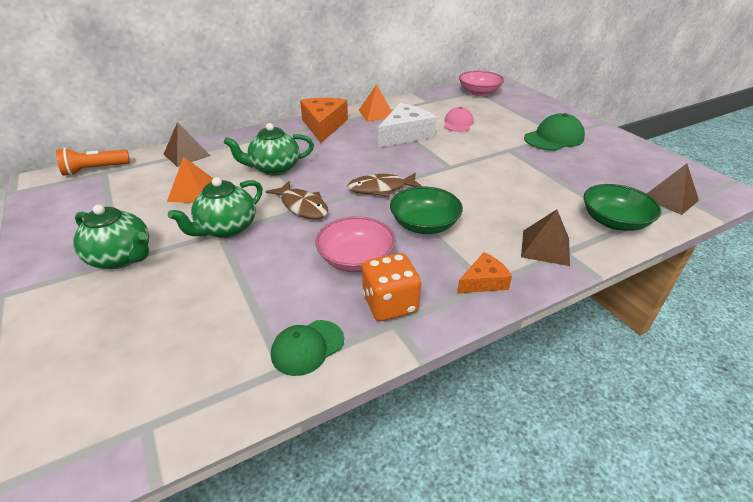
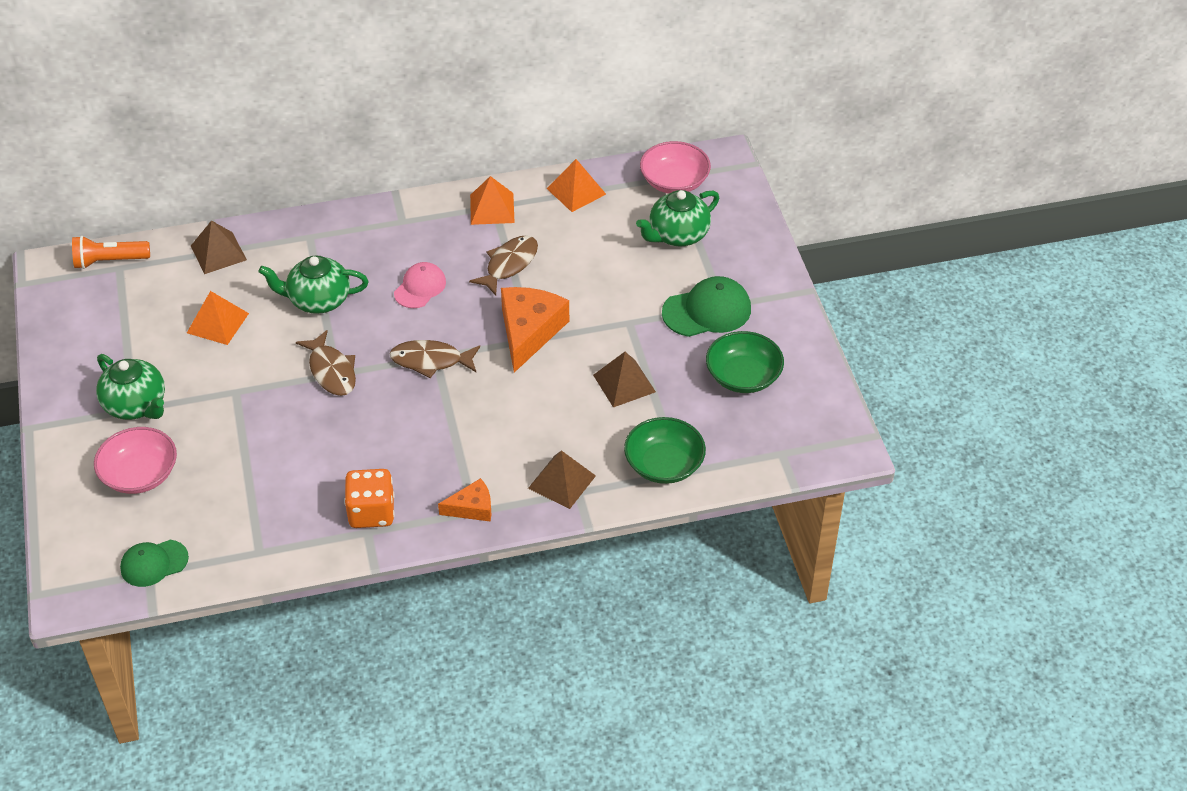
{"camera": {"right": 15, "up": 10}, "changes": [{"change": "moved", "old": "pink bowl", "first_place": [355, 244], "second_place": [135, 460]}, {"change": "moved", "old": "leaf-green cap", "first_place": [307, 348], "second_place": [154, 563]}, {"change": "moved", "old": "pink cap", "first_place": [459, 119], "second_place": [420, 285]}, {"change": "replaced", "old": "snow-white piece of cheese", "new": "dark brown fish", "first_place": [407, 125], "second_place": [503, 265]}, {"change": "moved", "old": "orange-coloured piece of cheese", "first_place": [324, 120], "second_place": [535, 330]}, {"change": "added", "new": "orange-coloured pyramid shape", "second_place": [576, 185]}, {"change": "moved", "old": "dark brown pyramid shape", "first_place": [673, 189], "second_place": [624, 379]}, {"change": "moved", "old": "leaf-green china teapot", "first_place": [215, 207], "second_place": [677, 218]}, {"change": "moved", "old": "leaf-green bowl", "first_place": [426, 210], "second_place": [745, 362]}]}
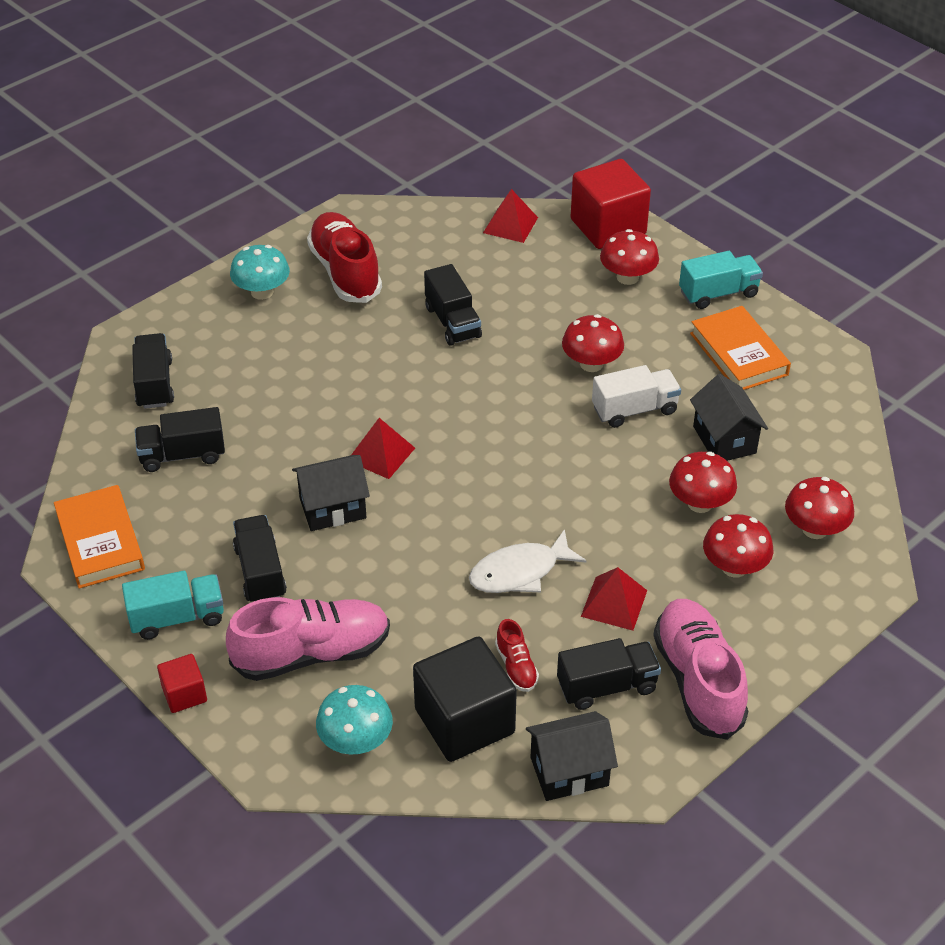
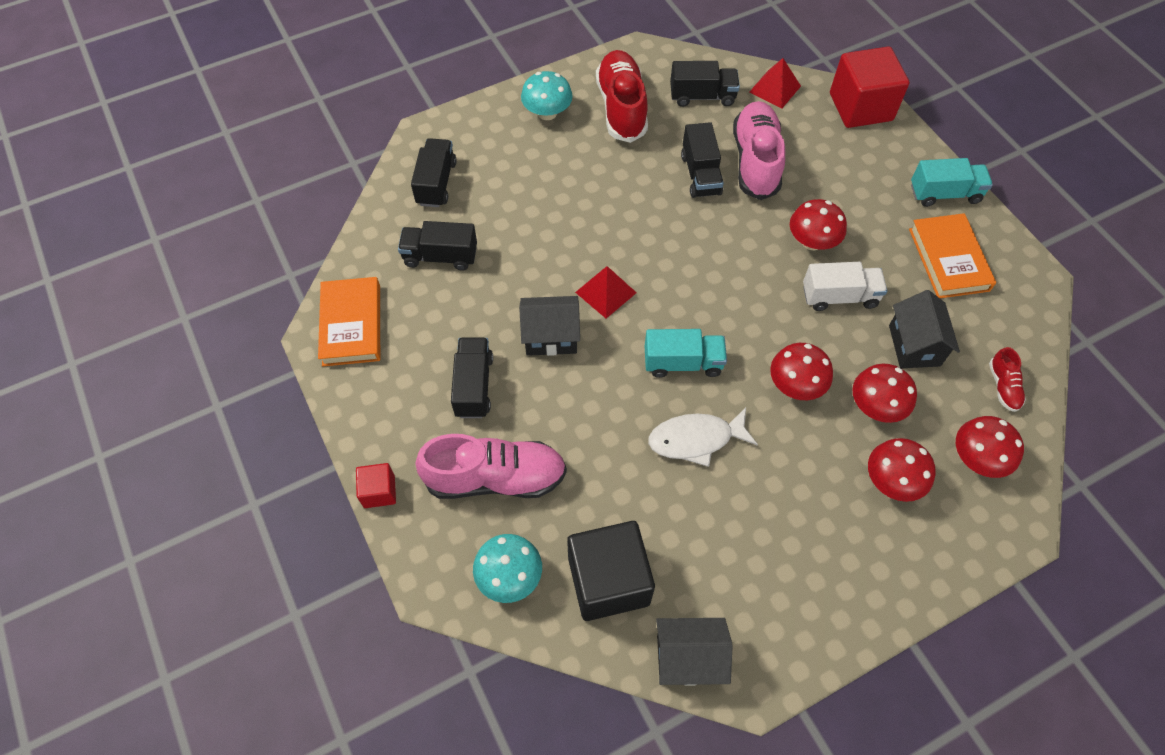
{"camera": {"right": 15, "up": 15}, "changes": [{"change": "moved", "old": "turquoise lorry", "first_place": [173, 605], "second_place": [686, 353]}, {"change": "moved", "old": "ebony lorry", "first_place": [609, 674], "second_place": [705, 84]}, {"change": "moved", "old": "pink lace-up shoe", "first_place": [700, 669], "second_place": [759, 150]}, {"change": "moved", "old": "crimson toadstool", "first_place": [629, 257], "second_place": [801, 371]}, {"change": "moved", "old": "crimson lace-up shoe", "first_place": [517, 655], "second_place": [1007, 379]}, {"change": "removed", "old": "crimson pyramid shape", "first_place": [614, 599]}]}
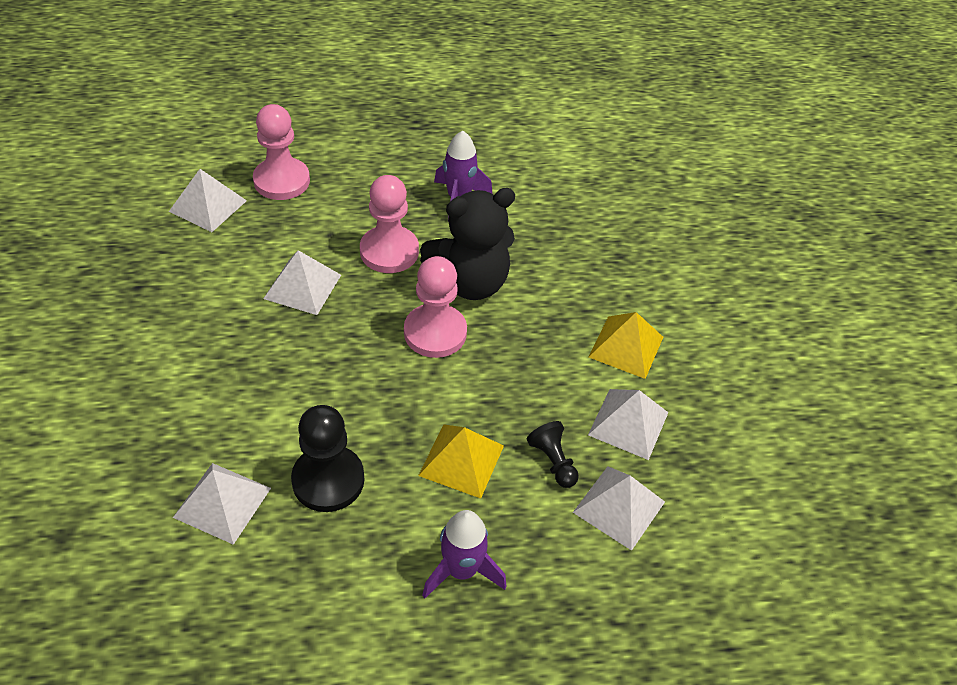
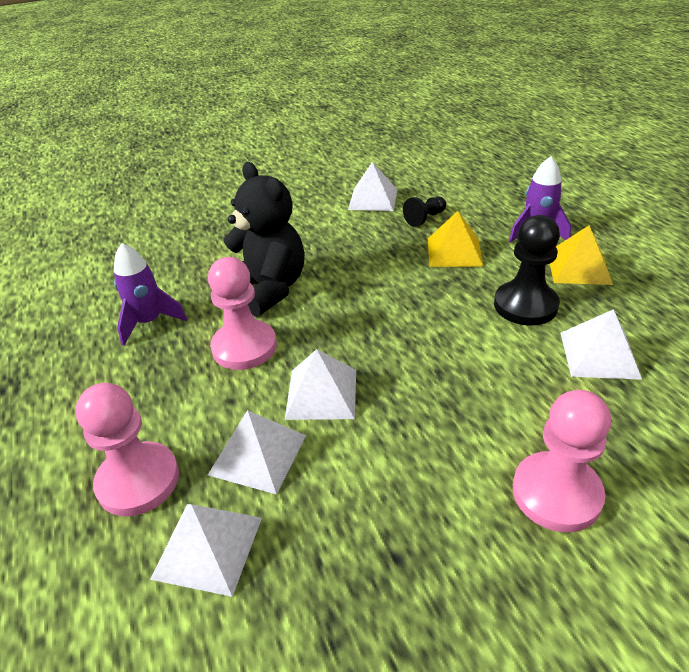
{"camera": {"right": -100, "up": -10}, "changes": [{"change": "moved", "old": "snow-white pyramid shape", "first_place": [619, 508], "second_place": [257, 452]}, {"change": "moved", "old": "pink pawn", "first_place": [435, 307], "second_place": [562, 461]}, {"change": "moved", "old": "yellow pyramid shape", "first_place": [626, 345], "second_place": [581, 255]}]}
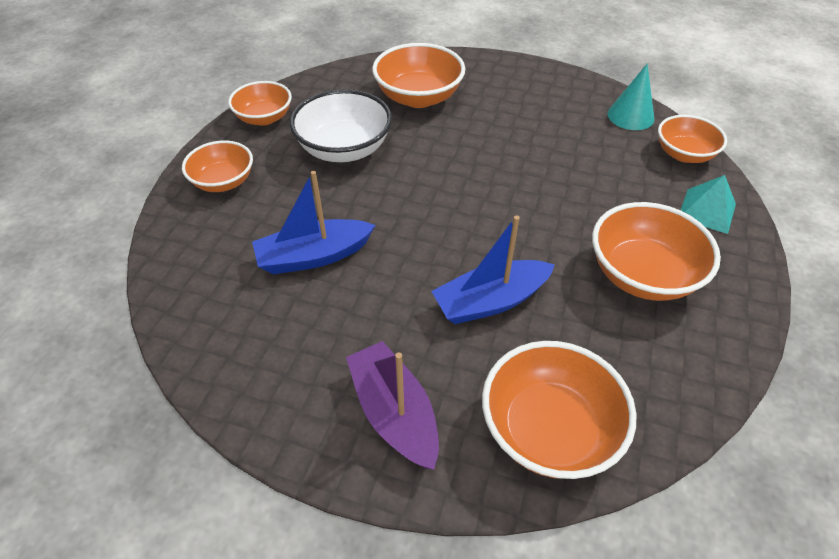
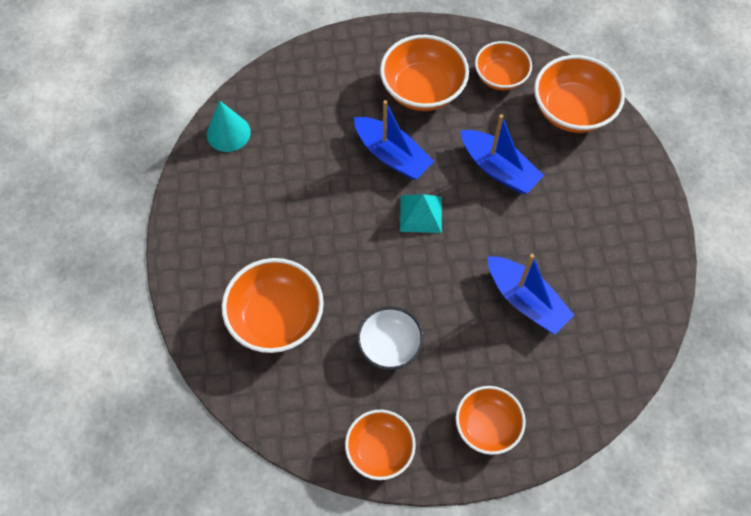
{"camera": {"right": -115, "up": 15}, "changes": [{"change": "added", "new": "cobalt sailboat", "second_place": [394, 140]}, {"change": "resized", "old": "snow-white bowl", "first_place": [341, 125], "second_place": [390, 338], "factor": 0.66}, {"change": "moved", "old": "turquoise pyramid shape", "first_place": [708, 204], "second_place": [421, 213]}, {"change": "moved", "old": "orange-coloured bowl", "first_place": [692, 139], "second_place": [503, 65]}, {"change": "removed", "old": "purple sailboat", "first_place": [392, 405]}]}
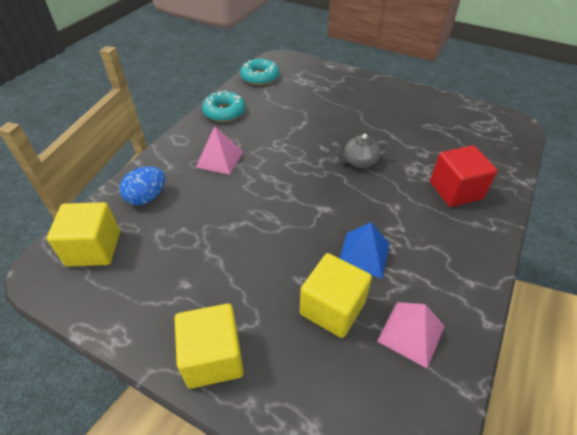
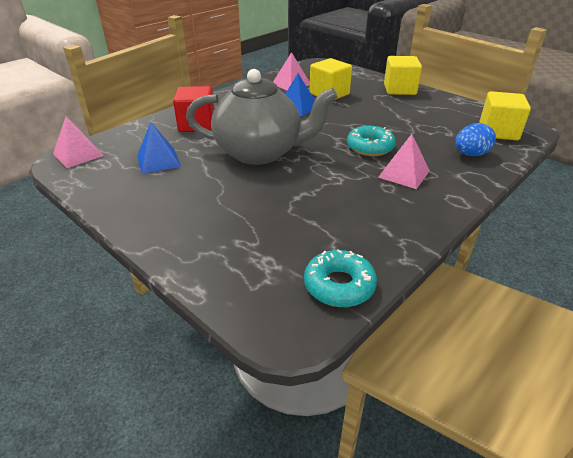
{"camera": {"right": -165, "up": -10}, "changes": [{"change": "added", "new": "pink pyramid shape", "second_place": [78, 142]}, {"change": "added", "new": "cobalt pyramid shape", "second_place": [159, 148]}, {"change": "resized", "old": "grey china teapot", "first_place": [361, 151], "second_place": [262, 117], "factor": 2.43}, {"change": "moved", "old": "turquoise donut", "first_place": [223, 106], "second_place": [371, 141]}]}
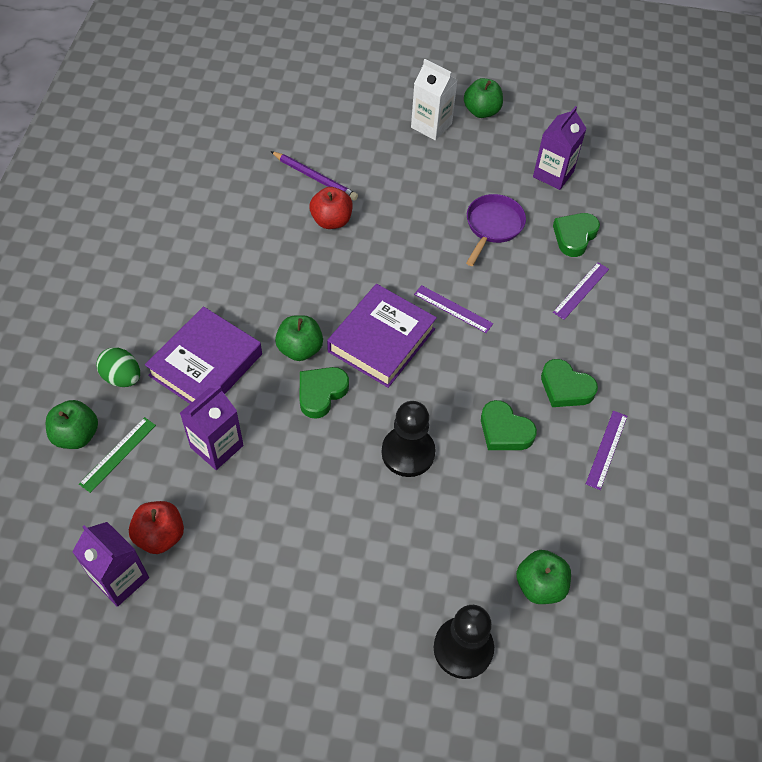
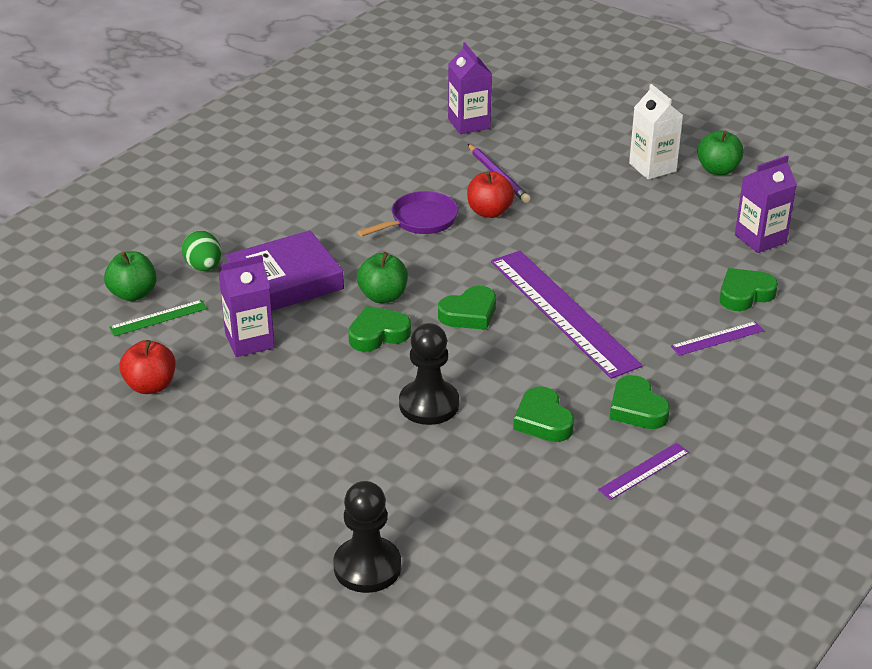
{"camera": {"right": 30, "up": -20}, "changes": [{"change": "moved", "old": "purple skillet", "first_place": [496, 230], "second_place": [407, 214]}, {"change": "replaced", "old": "purple hardcover", "new": "leaf-green heart shape", "first_place": [382, 336], "second_place": [467, 308]}, {"change": "moved", "old": "purple juice carton", "first_place": [110, 564], "second_place": [470, 88]}, {"change": "resized", "old": "purple ruler", "first_place": [453, 309], "second_place": [566, 315], "factor": 2.26}, {"change": "removed", "old": "leaf-green apple", "first_place": [543, 577]}]}
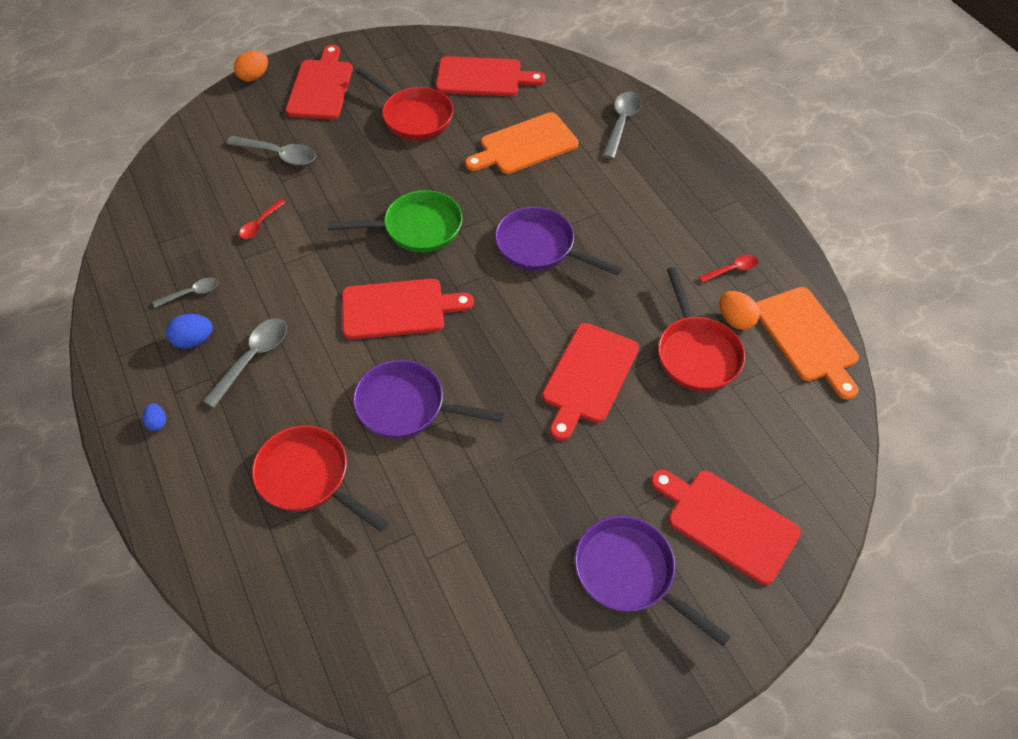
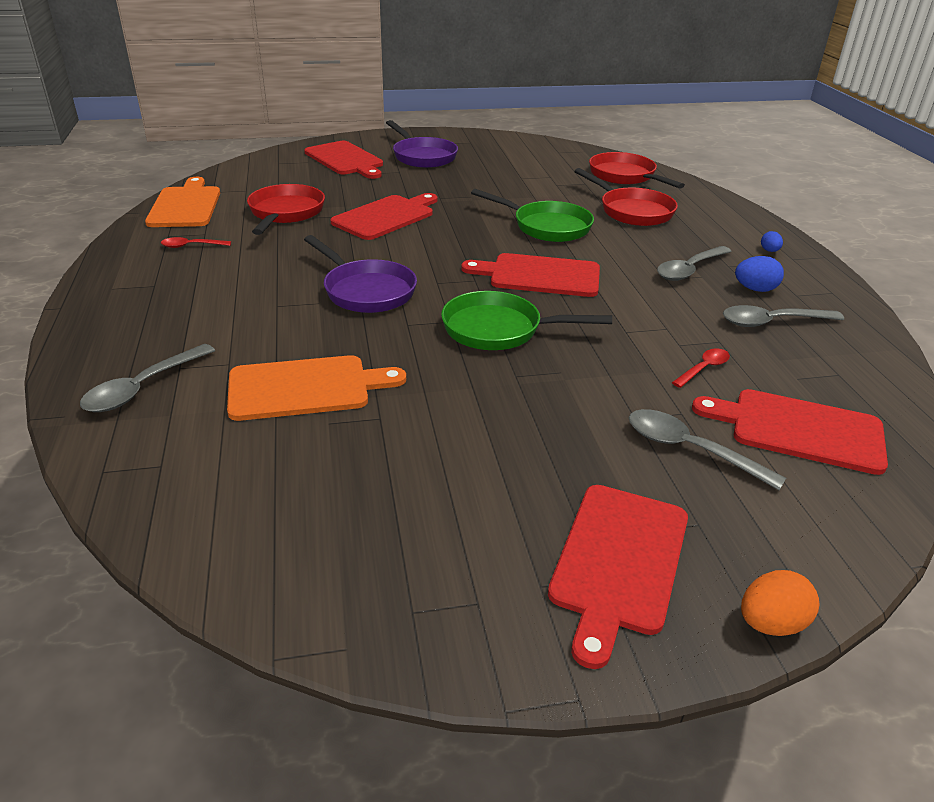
{"camera": {"right": -165, "up": -20}, "changes": [{"change": "recoloured", "old": "purple skillet", "new": "leaf-green skillet", "first_place": [428, 399], "second_place": [532, 215]}, {"change": "moved", "old": "crimson skillet", "first_place": [404, 103], "second_place": [637, 170]}, {"change": "moved", "old": "crimson cutting board", "first_place": [490, 76], "second_place": [790, 432]}, {"change": "resized", "old": "grey tablespoon", "first_place": [185, 292], "second_place": [783, 316], "factor": 1.65}, {"change": "removed", "old": "orange-coloured toy egg", "first_place": [739, 310]}]}
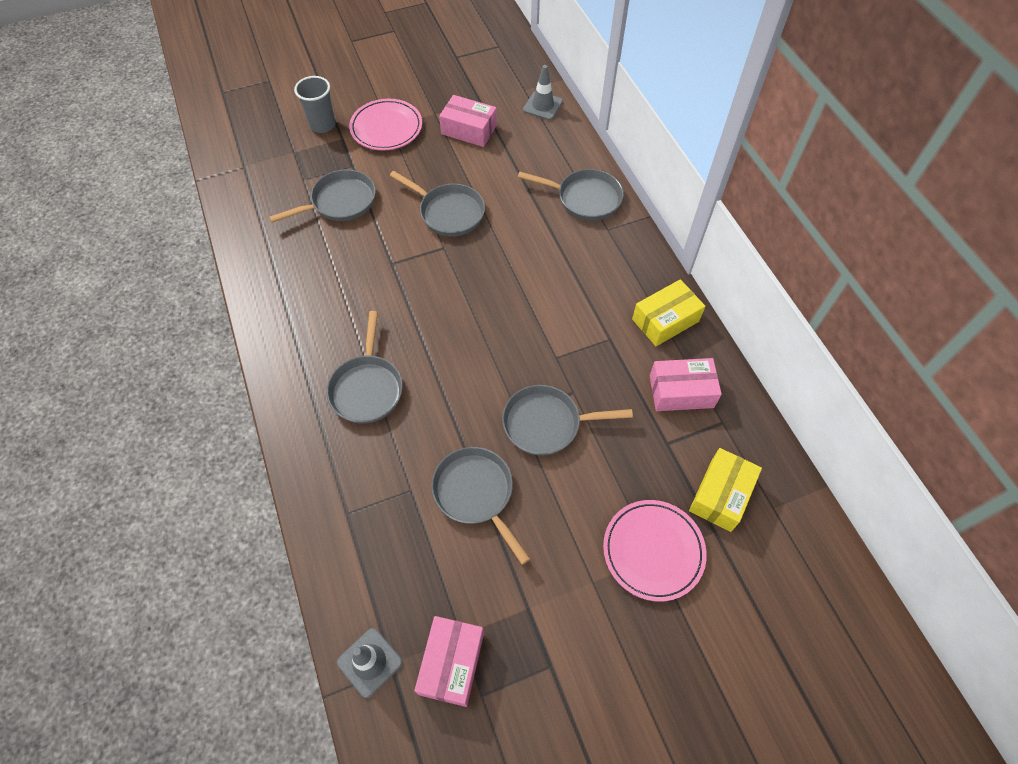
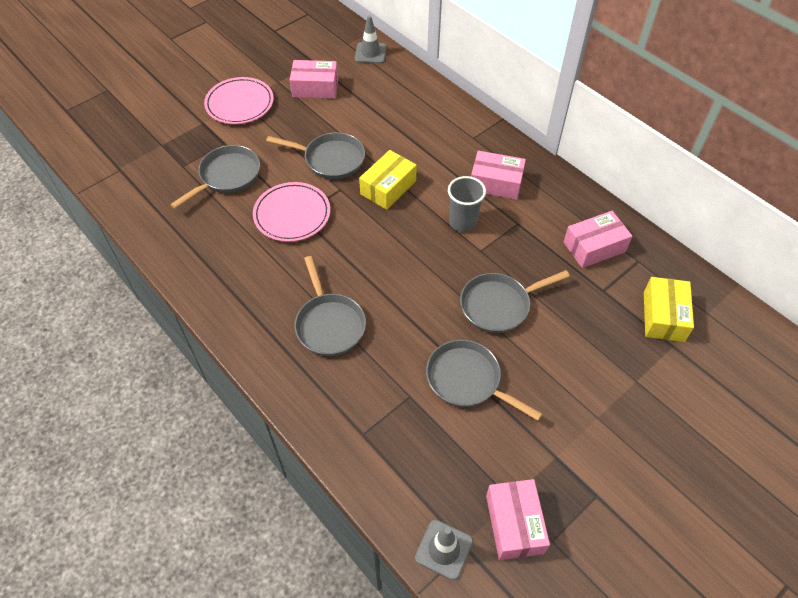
{"camera": {"right": -20, "up": -5}, "changes": [{"change": "moved", "old": "pink dinner plate", "first_place": [655, 551], "second_place": [291, 212]}, {"change": "moved", "old": "yellow parcel", "first_place": [668, 312], "second_place": [388, 180]}, {"change": "moved", "old": "grey beaker", "first_place": [315, 104], "second_place": [467, 204]}, {"change": "added", "new": "pink parcel", "second_place": [498, 175]}, {"change": "removed", "old": "grey skillet", "first_place": [571, 195]}]}
